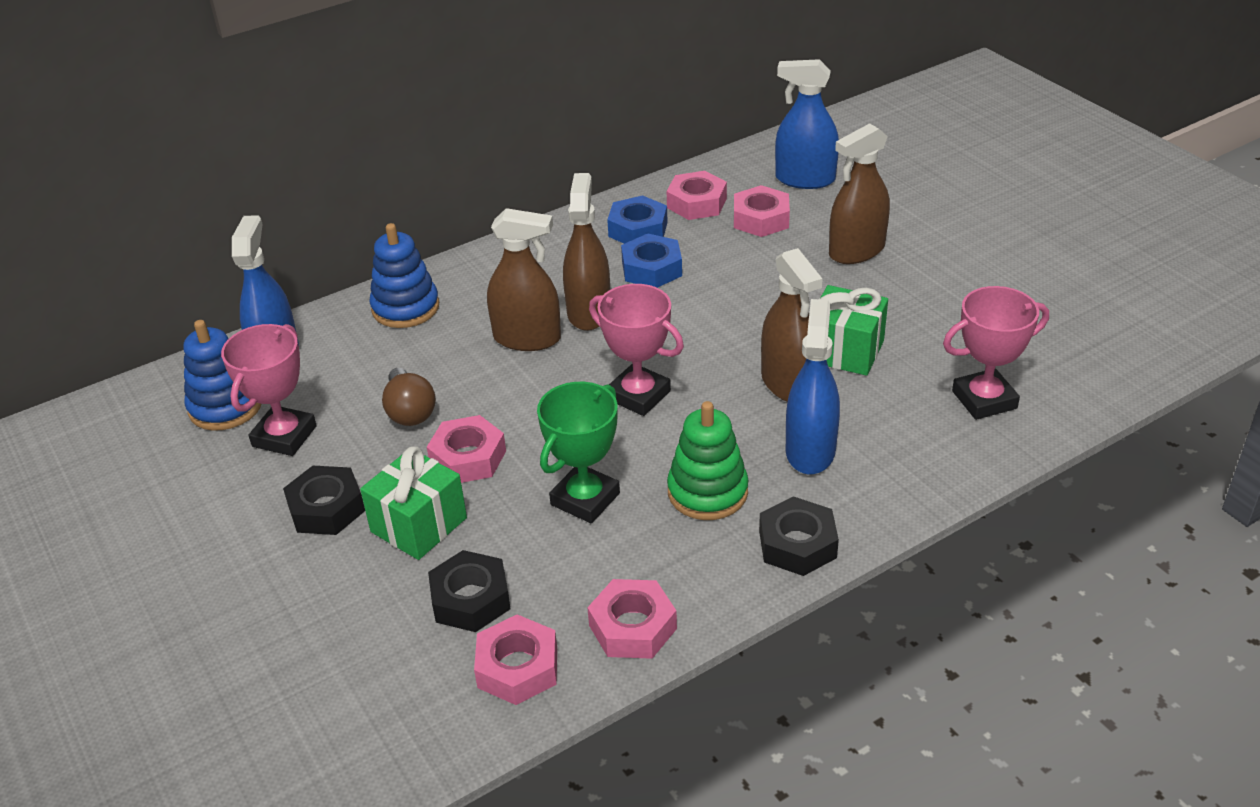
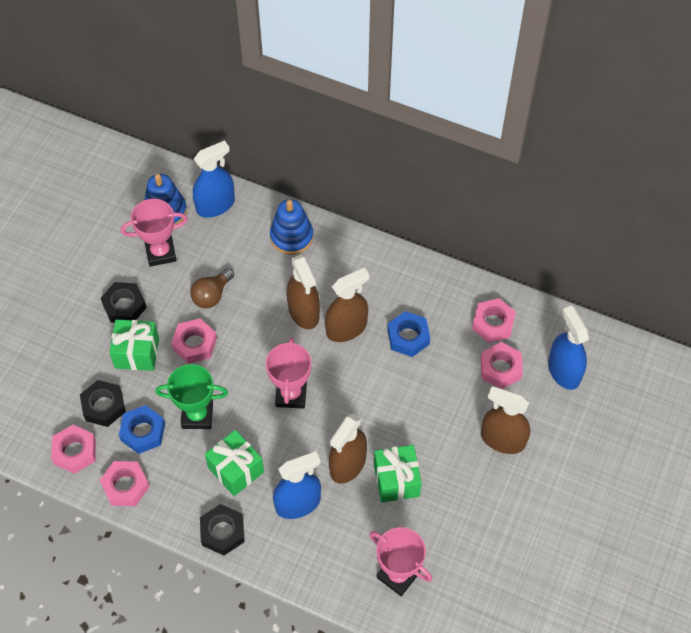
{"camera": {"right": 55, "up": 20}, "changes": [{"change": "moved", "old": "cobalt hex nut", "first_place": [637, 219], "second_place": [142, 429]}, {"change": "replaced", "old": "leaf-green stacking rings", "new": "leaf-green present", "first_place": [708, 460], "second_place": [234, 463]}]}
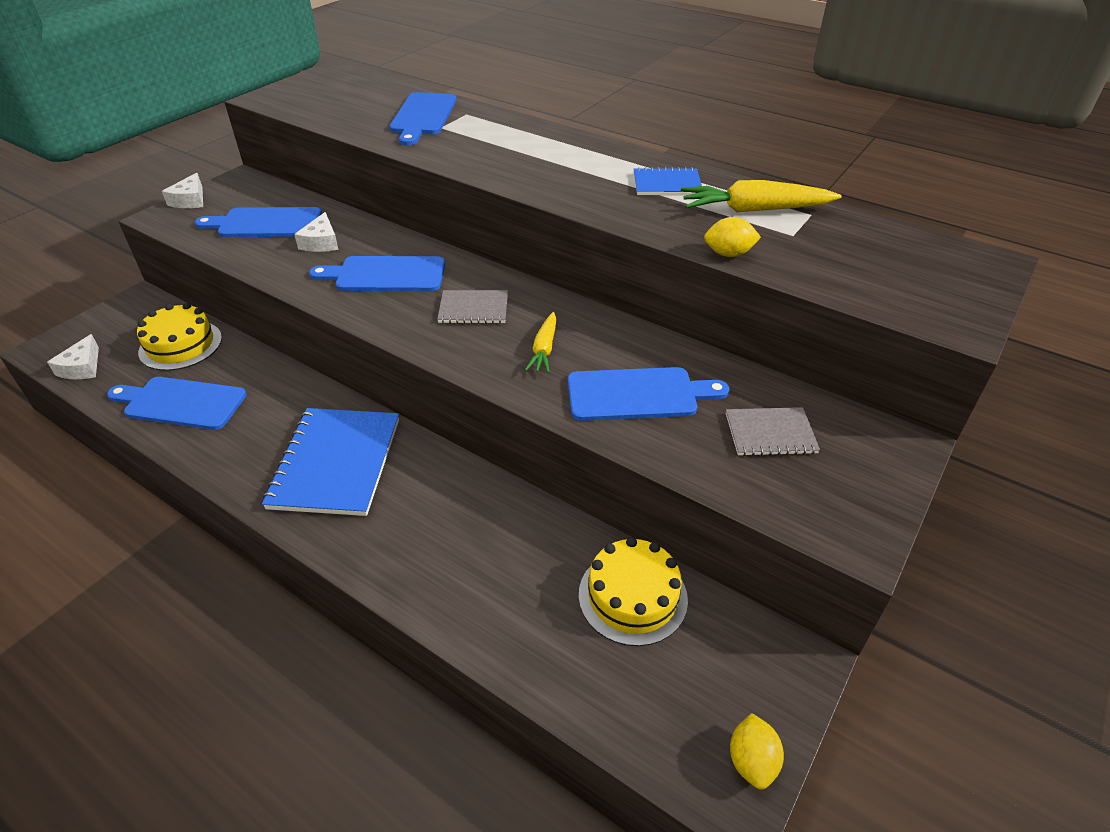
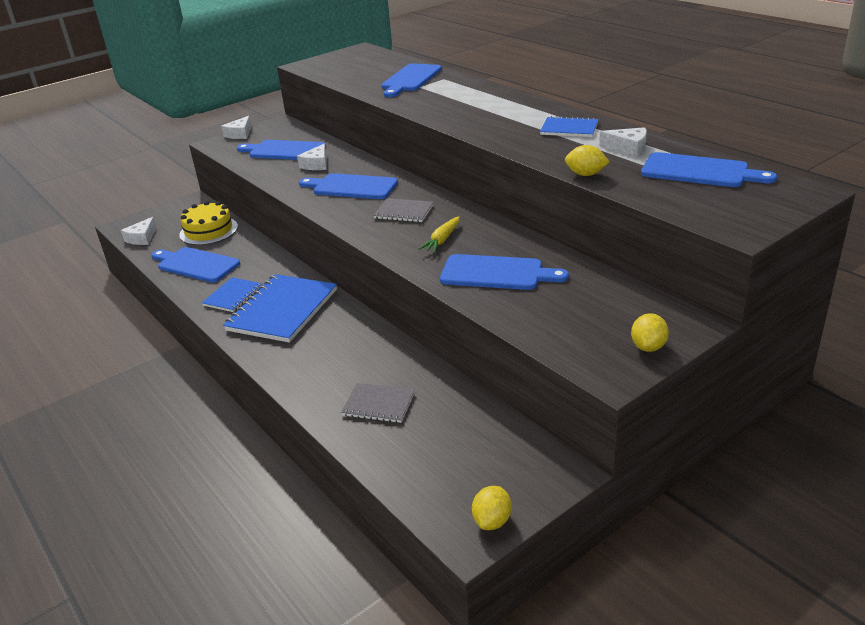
{"camera": {"right": 20, "up": -10}, "changes": [{"change": "added", "new": "cobalt notebook", "second_place": [232, 294]}, {"change": "moved", "old": "grey notebook", "first_place": [773, 431], "second_place": [378, 403]}, {"change": "replaced", "old": "yellow toy carrot", "new": "snow-white piece of cheese", "first_place": [761, 196], "second_place": [623, 142]}, {"change": "added", "new": "yellow lemon", "second_place": [650, 332]}, {"change": "added", "new": "cobalt cutting board", "second_place": [709, 169]}, {"change": "removed", "old": "yellow gateau", "first_place": [633, 591]}]}
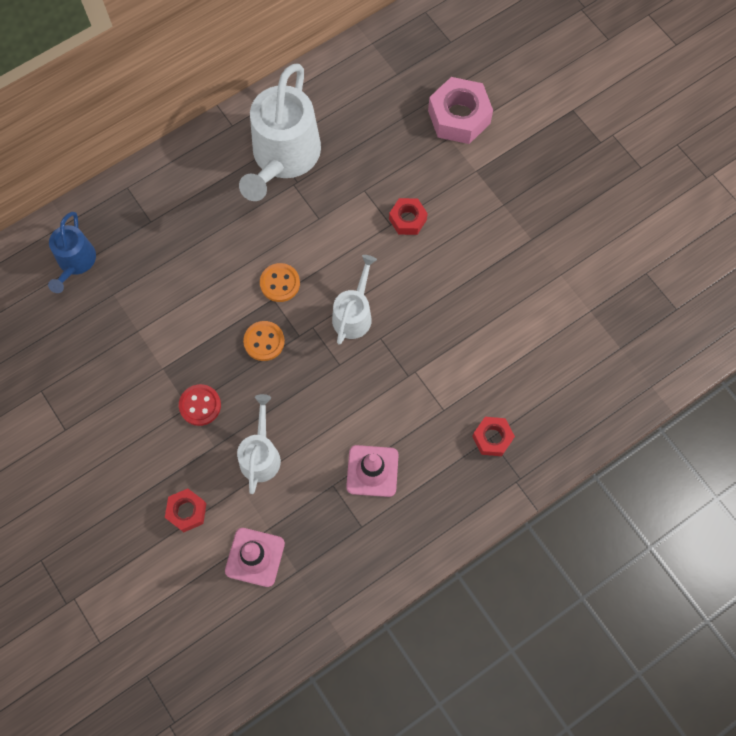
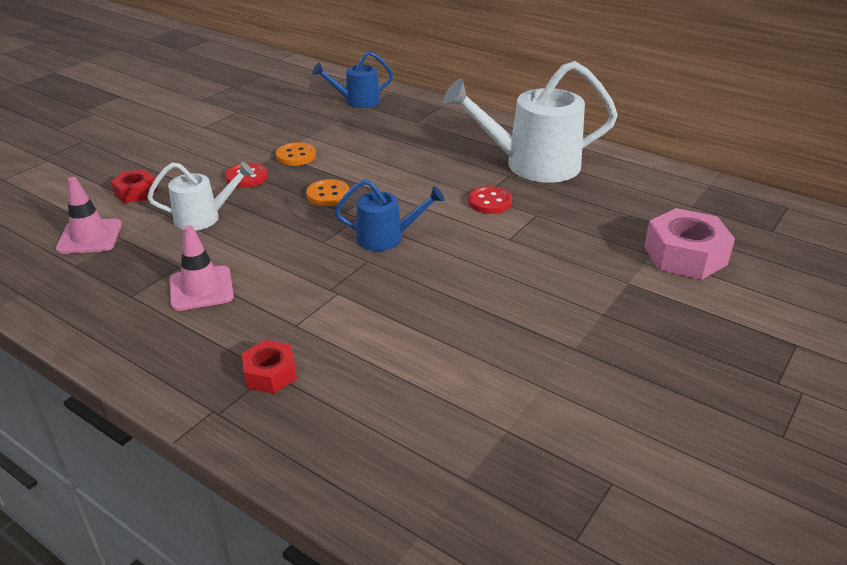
{"camera": {"right": 70, "up": -35}, "changes": [{"change": "moved", "old": "orange-coloured sewing button", "first_place": [280, 282], "second_place": [296, 154]}, {"change": "recoloured", "old": "snow-white watering pot", "new": "cobalt watering pot", "first_place": [354, 300], "second_place": [389, 215]}, {"change": "added", "new": "crimson sewing button", "second_place": [490, 200]}, {"change": "removed", "old": "crimson hex nut", "first_place": [408, 216]}]}
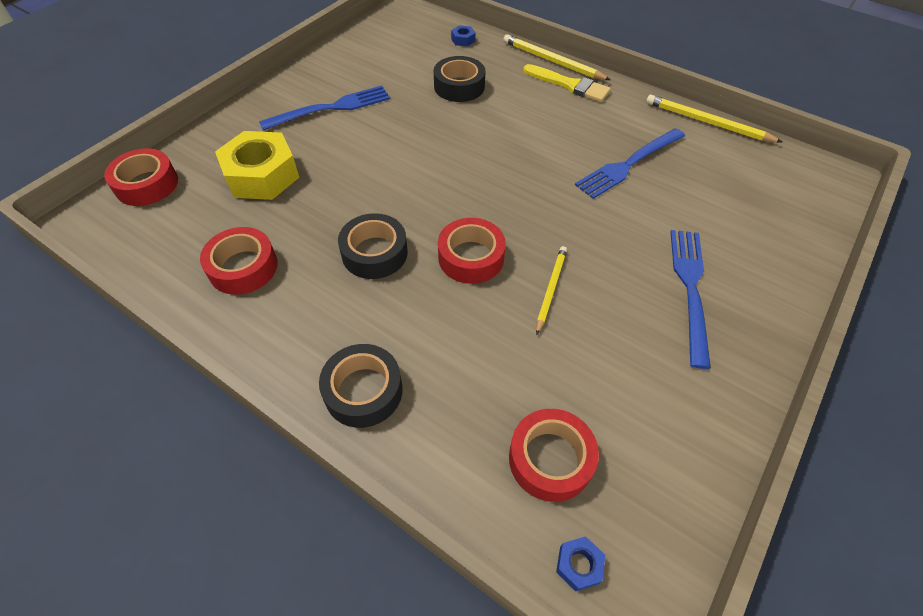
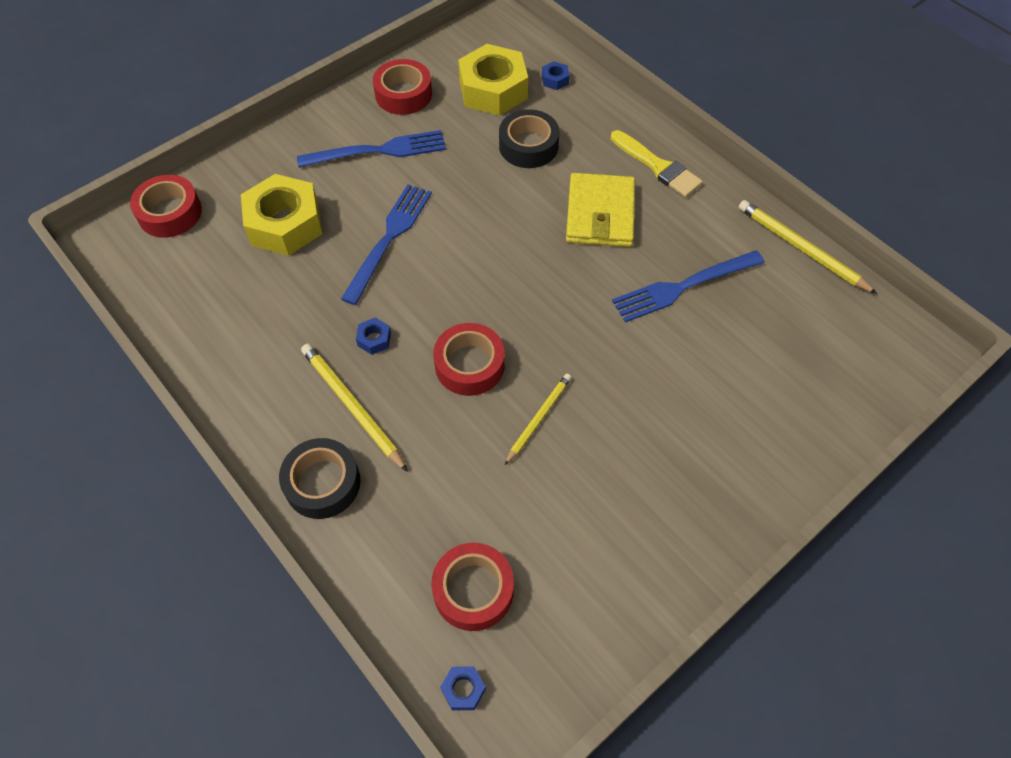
{"camera": {"right": 15, "up": 5}, "changes": [{"change": "moved", "old": "yellow pencil", "first_place": [556, 57], "second_place": [354, 408]}, {"change": "moved", "old": "cobalt dinner fork", "first_place": [690, 299], "second_place": [386, 244]}, {"change": "replaced", "old": "ebony tape", "new": "cobalt hex nut", "first_place": [373, 246], "second_place": [373, 336]}, {"change": "moved", "old": "crimson tape", "first_place": [238, 261], "second_place": [402, 87]}, {"change": "added", "new": "yellow hex nut", "second_place": [493, 80]}, {"change": "added", "new": "yellow wallet", "second_place": [600, 210]}]}
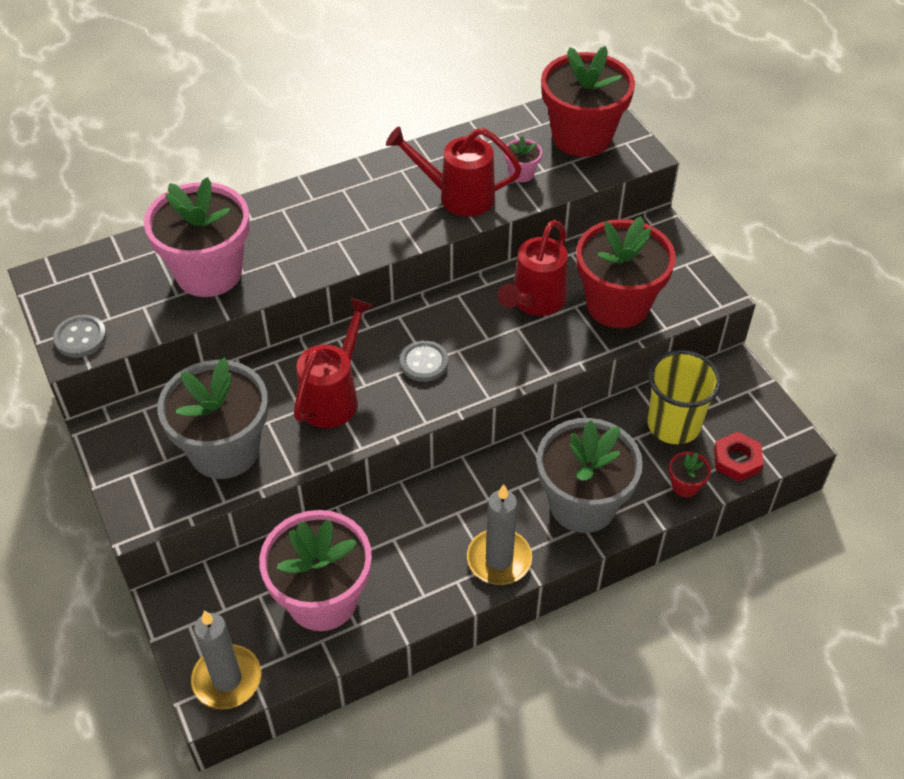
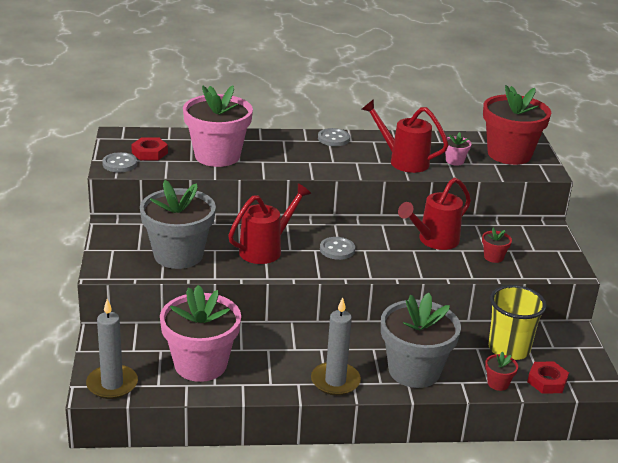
{"camera": {"right": 20, "up": -20}, "changes": [{"change": "added", "new": "crimson hex nut", "second_place": [149, 149]}, {"change": "added", "new": "grey sewing button", "second_place": [334, 137]}, {"change": "resized", "old": "crimson plant pot", "first_place": [626, 272], "second_place": [497, 245], "factor": 0.41}]}
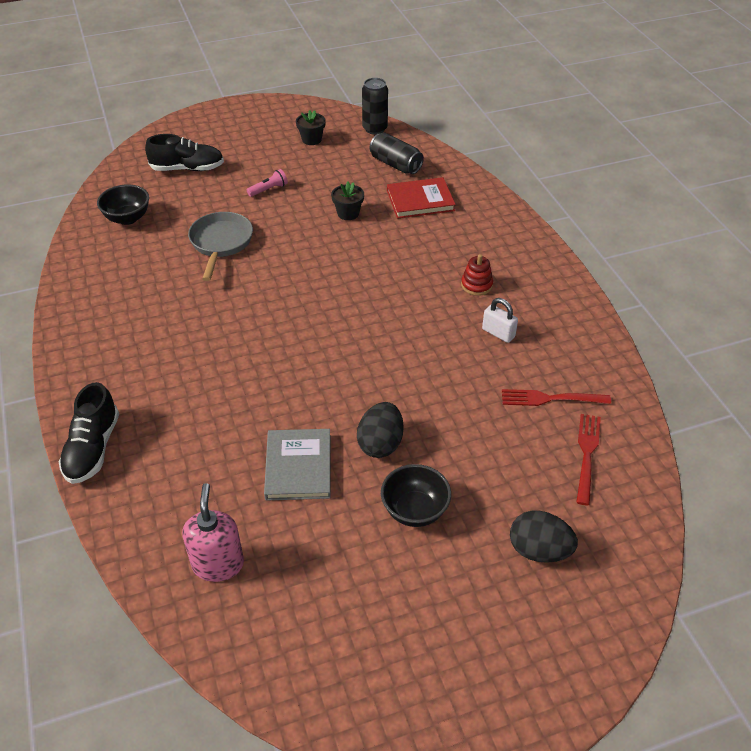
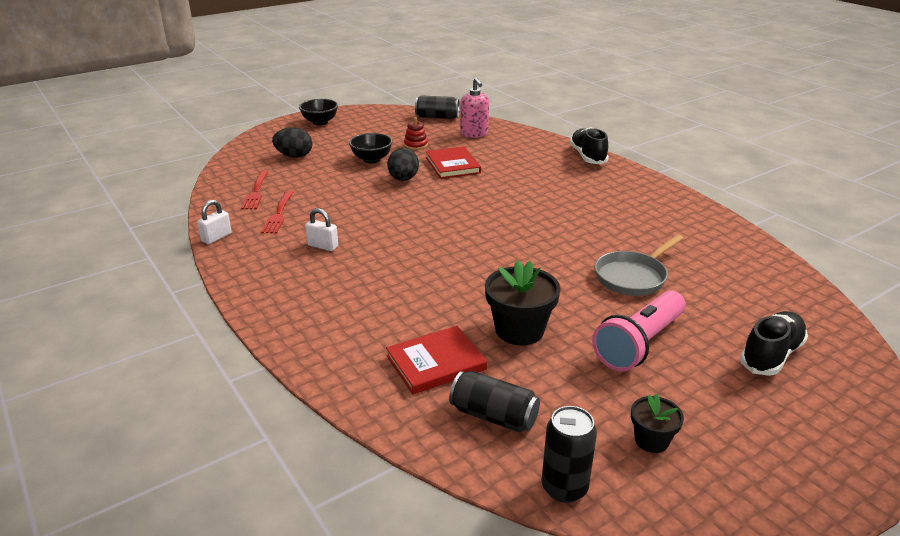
{"camera": {"right": 165, "up": -15}, "changes": [{"change": "added", "new": "snow-white lock", "second_place": [214, 222]}, {"change": "turned", "old": "crimson dinner fork", "first_place": [556, 397], "second_place": [277, 211], "degrees": 105}, {"change": "moved", "old": "ebony bowl", "first_place": [123, 204], "second_place": [318, 112]}, {"change": "moved", "old": "crimson stacking rings", "first_place": [477, 275], "second_place": [416, 133]}, {"change": "added", "new": "ebony tin", "second_place": [437, 107]}, {"change": "recoloured", "old": "grey hardcover", "new": "crimson hardcover", "first_place": [297, 465], "second_place": [453, 163]}, {"change": "resized", "old": "ebony plant pot", "first_place": [347, 201], "second_place": [522, 302], "factor": 1.75}, {"change": "resized", "old": "pink torch", "first_place": [267, 183], "second_place": [639, 331], "factor": 2.27}, {"change": "turned", "old": "grey skillet", "first_place": [220, 246], "second_place": [639, 265], "degrees": 60}, {"change": "turned", "old": "ebony lace-up shoe", "first_place": [184, 152], "second_place": [774, 343], "degrees": 150}]}
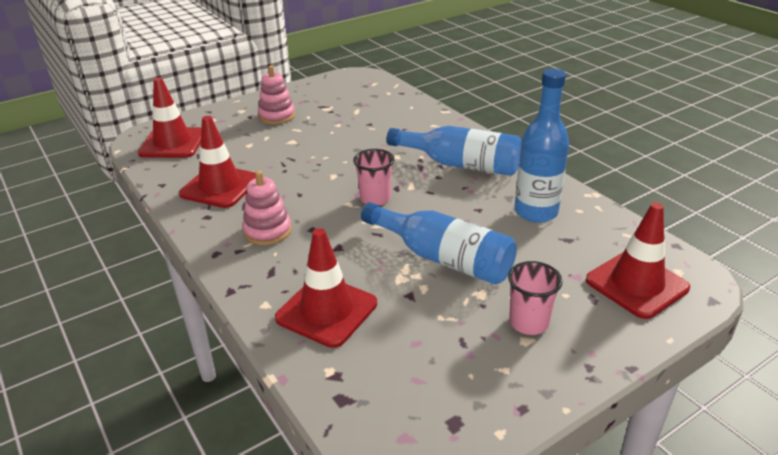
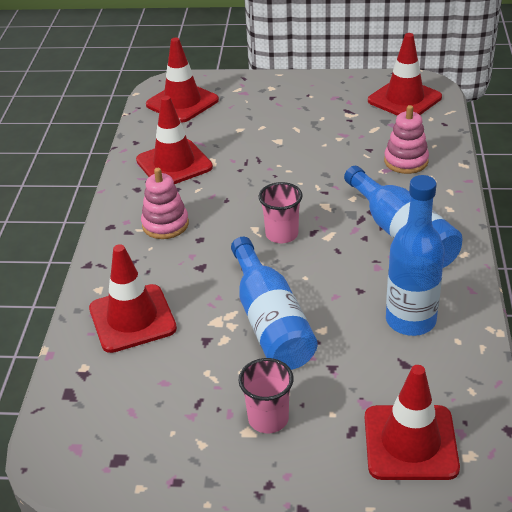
{"camera": {"right": 40, "up": 5}, "changes": [{"change": "added", "new": "crimson safety cone", "second_place": [405, 74]}, {"change": "moved", "old": "pink stacking rings", "first_place": [276, 94], "second_place": [406, 139]}]}
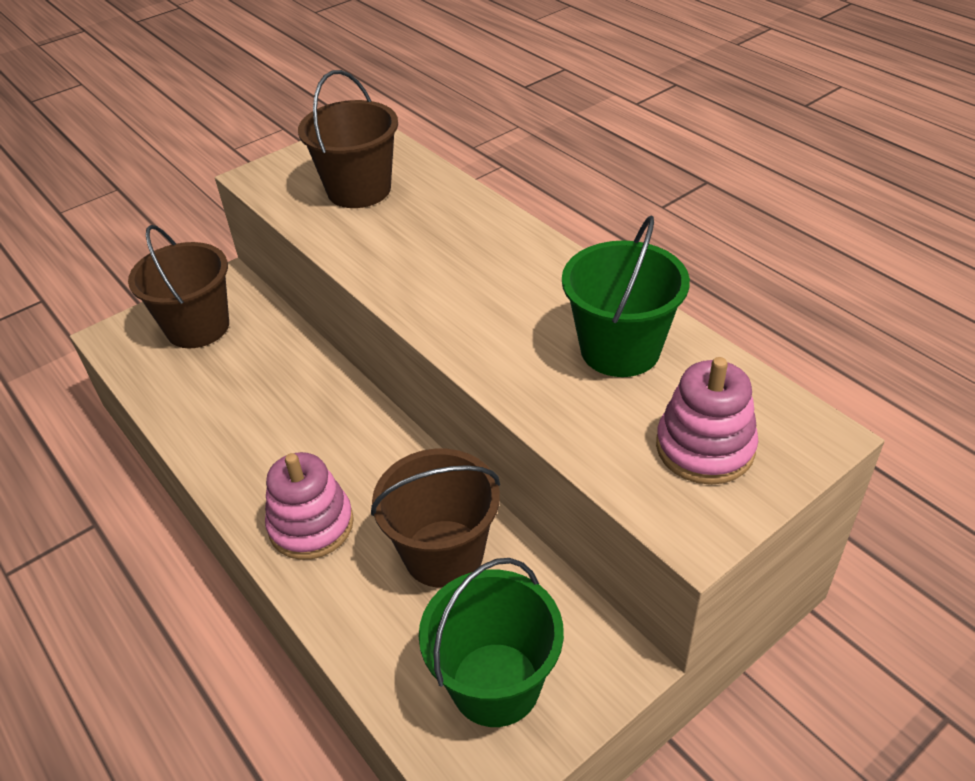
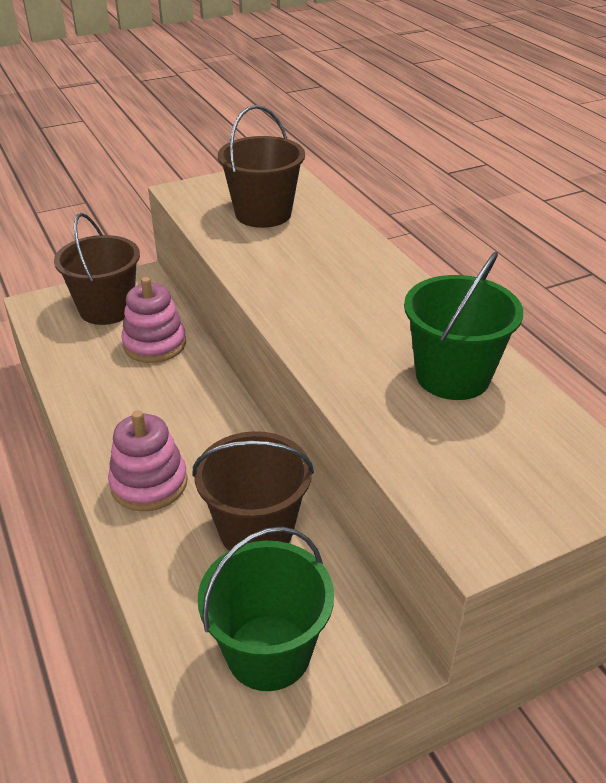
{"camera": {"right": 10, "up": -5}, "changes": [{"change": "moved", "old": "pink stacking rings", "first_place": [707, 421], "second_place": [153, 320]}]}
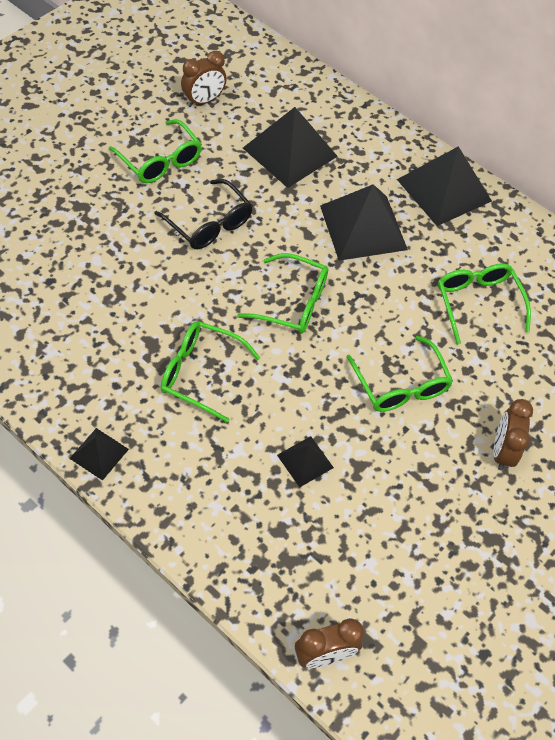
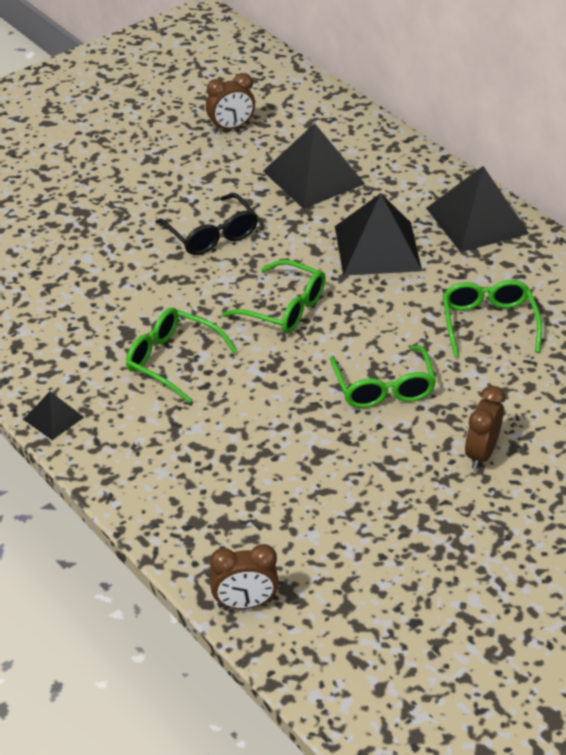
{"camera": {"right": 15, "up": -15}, "changes": [{"change": "removed", "old": "leaf-green spectacles", "first_place": [155, 151]}, {"change": "removed", "old": "ebony pyramid shape", "first_place": [305, 462]}]}
